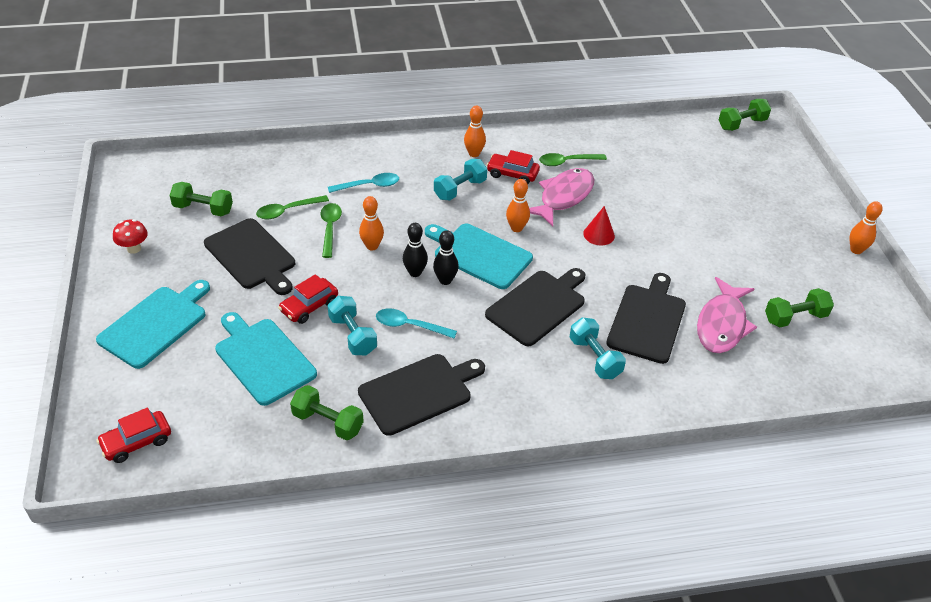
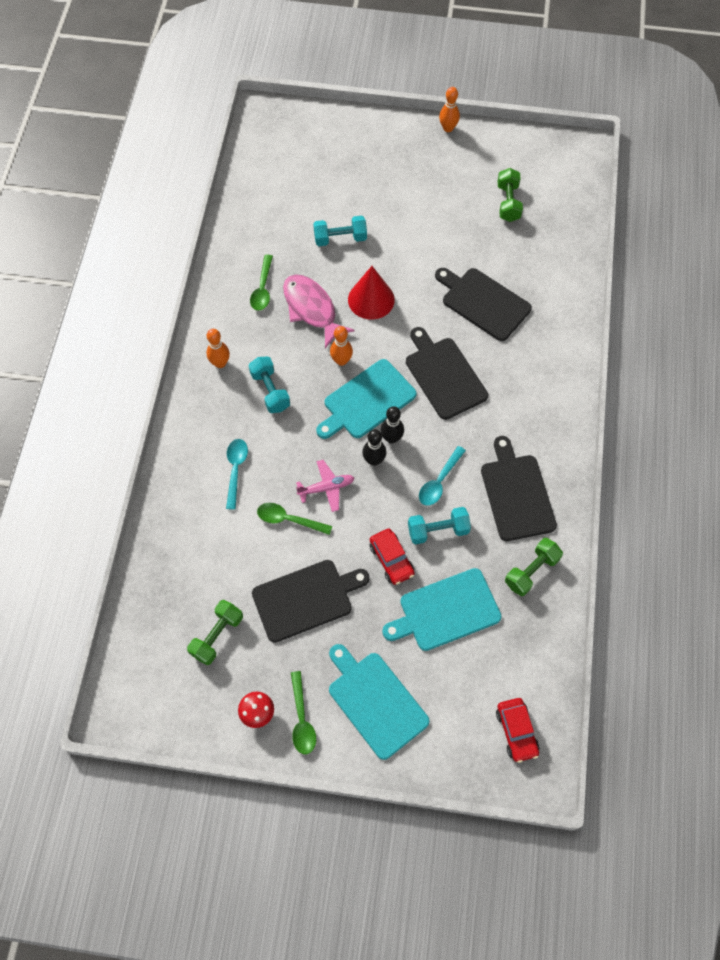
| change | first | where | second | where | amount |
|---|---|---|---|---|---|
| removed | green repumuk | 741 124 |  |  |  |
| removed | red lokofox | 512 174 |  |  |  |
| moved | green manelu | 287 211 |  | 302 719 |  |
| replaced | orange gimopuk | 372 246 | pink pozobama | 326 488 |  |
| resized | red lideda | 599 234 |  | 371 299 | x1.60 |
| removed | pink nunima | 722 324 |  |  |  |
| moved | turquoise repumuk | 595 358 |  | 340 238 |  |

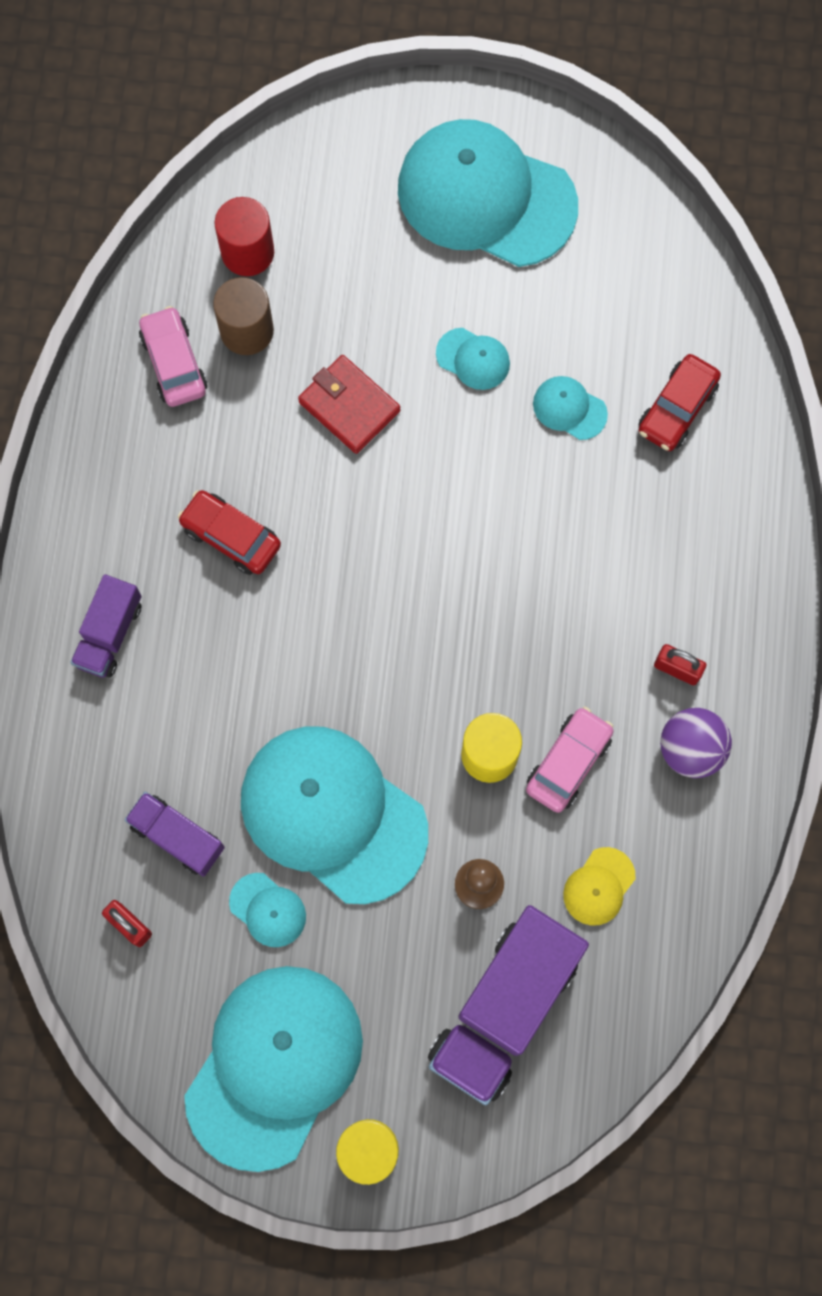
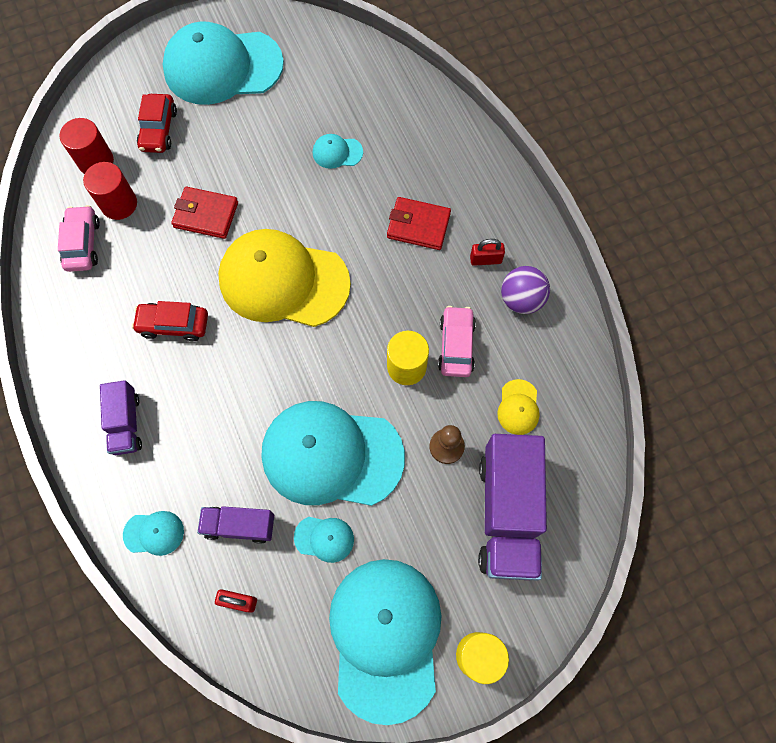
| change | first | where | second | where | amount |
|---|---|---|---|---|---|
| recoloured | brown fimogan | 247 330 | red fimogan | 119 204 |  |
| turned | pink lokofox | 174 363 |  | 83 244 | 45 degrees clockwise |
| moved | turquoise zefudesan | 473 359 |  | 154 533 |  |
| moved | red lokofox | 677 409 |  | 159 130 |  |
| added |  |  | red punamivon | 418 226 |  |
| added |  |  | yellow zefudesan | 283 281 |  |

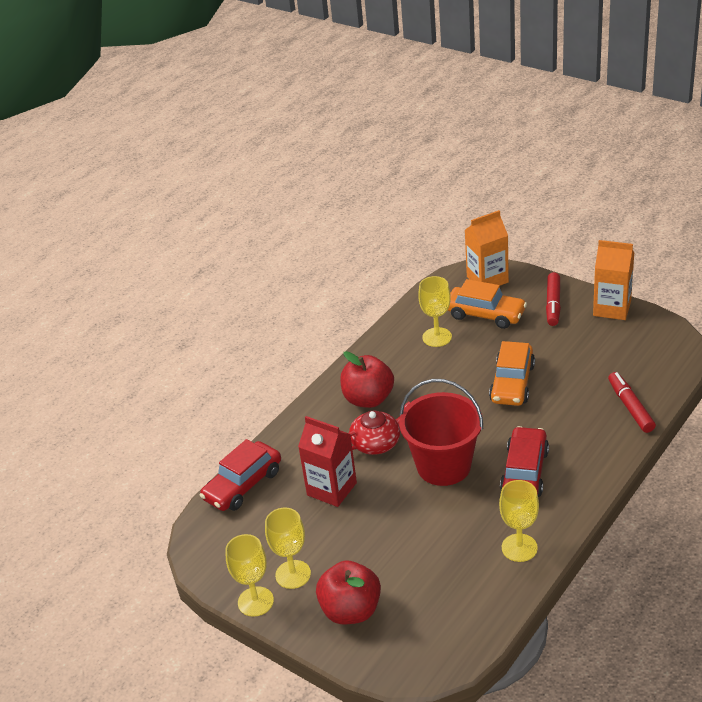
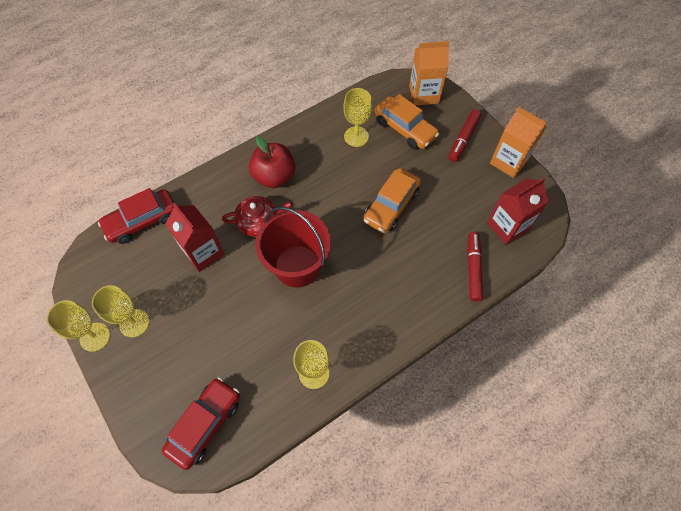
| change | first | where | second | where | amount |
|---|---|---|---|---|---|
| moved | red lokofox | 524 472 |  | 205 424 |  |
| removed | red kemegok | 351 610 |  |  |  |
| added |  |  | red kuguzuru | 507 226 |  |

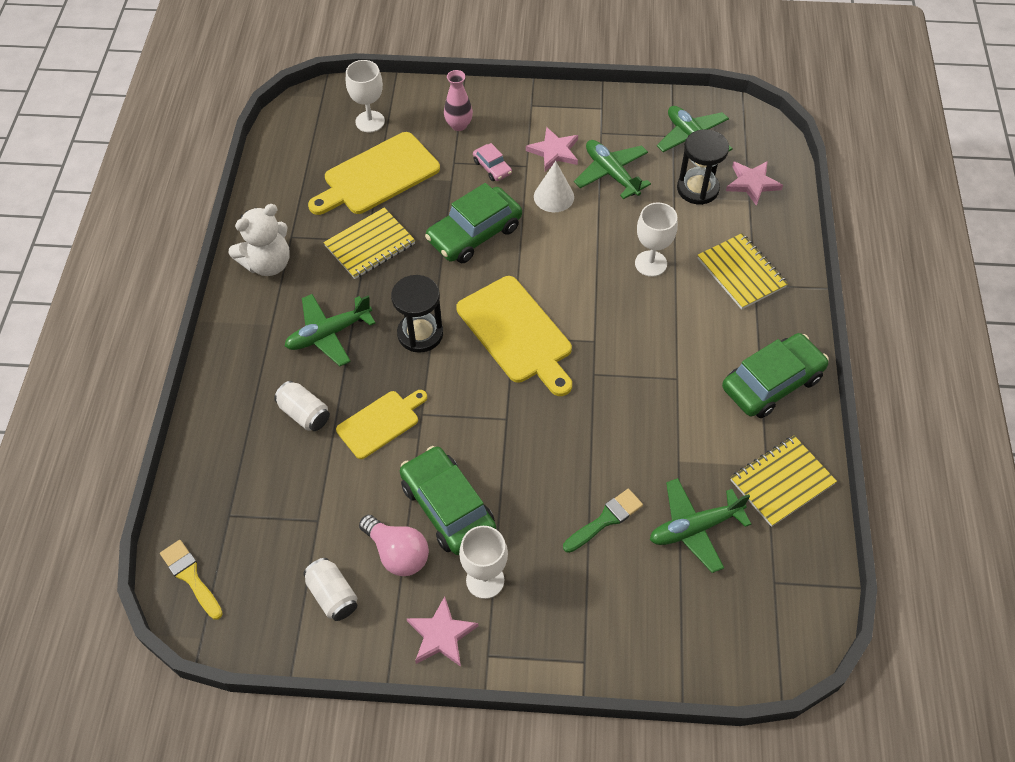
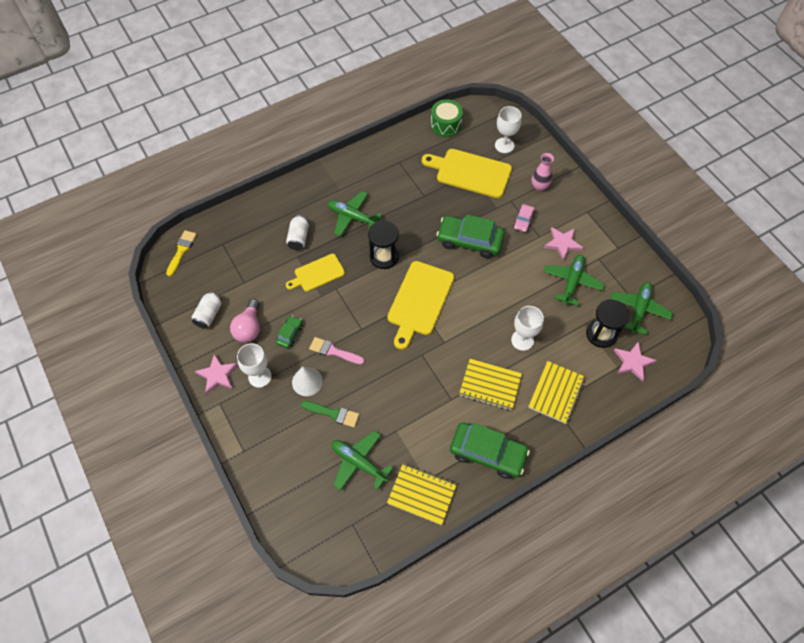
| change | first | where | second | where | amount |
|---|---|---|---|---|---|
| moved | white lideda | 554 196 |  | 307 381 |  |
| removed | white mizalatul | 268 263 |  |  |  |
| moved | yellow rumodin | 370 245 |  | 490 385 |  |
| turned | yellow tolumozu | 381 423 |  | 317 273 | 135 degrees clockwise |
| resized | green lokofox | 447 507 |  | 289 334 | x0.49 |
| added |  |  | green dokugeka | 446 125 |  |
| added |  |  | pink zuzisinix | 334 351 |  |

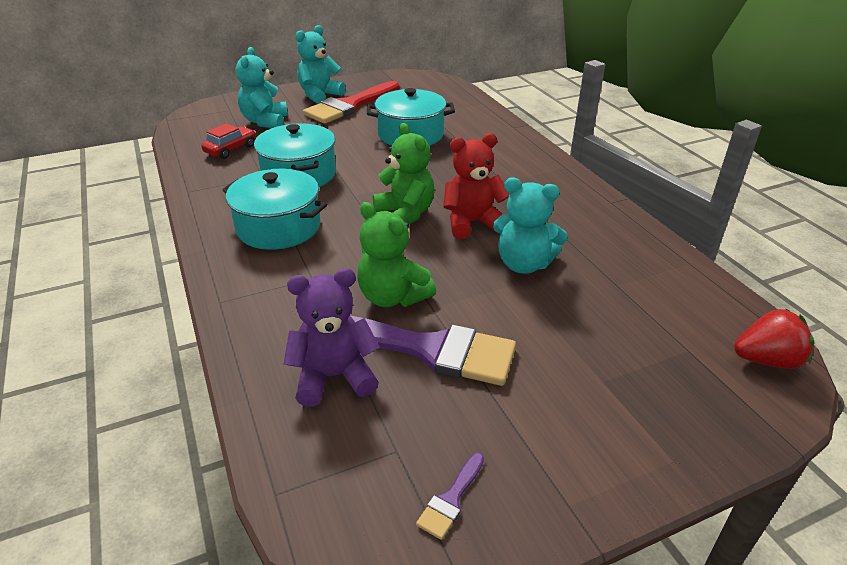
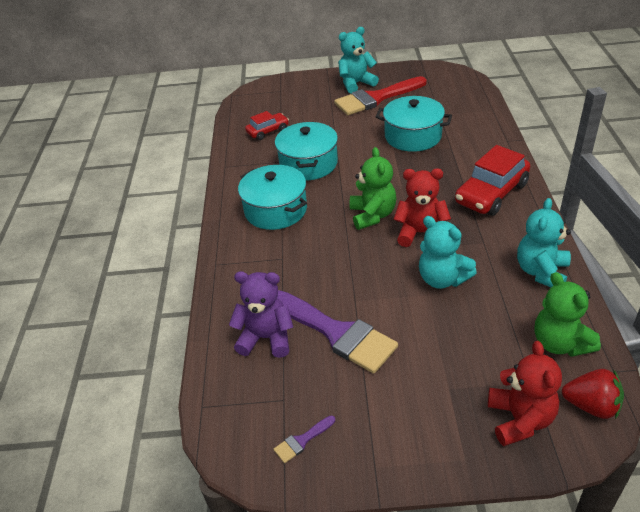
| change | first | where | second | where | amount |
|---|---|---|---|---|---|
| moved | turquoise mizalatul | 265 122 |  | 541 272 |  |
| moved | green mizalatul | 392 297 |  | 560 343 |  |
| added |  |  | red lokofox | 491 193 |  |
| added |  |  | red mizalatul | 520 419 |  |

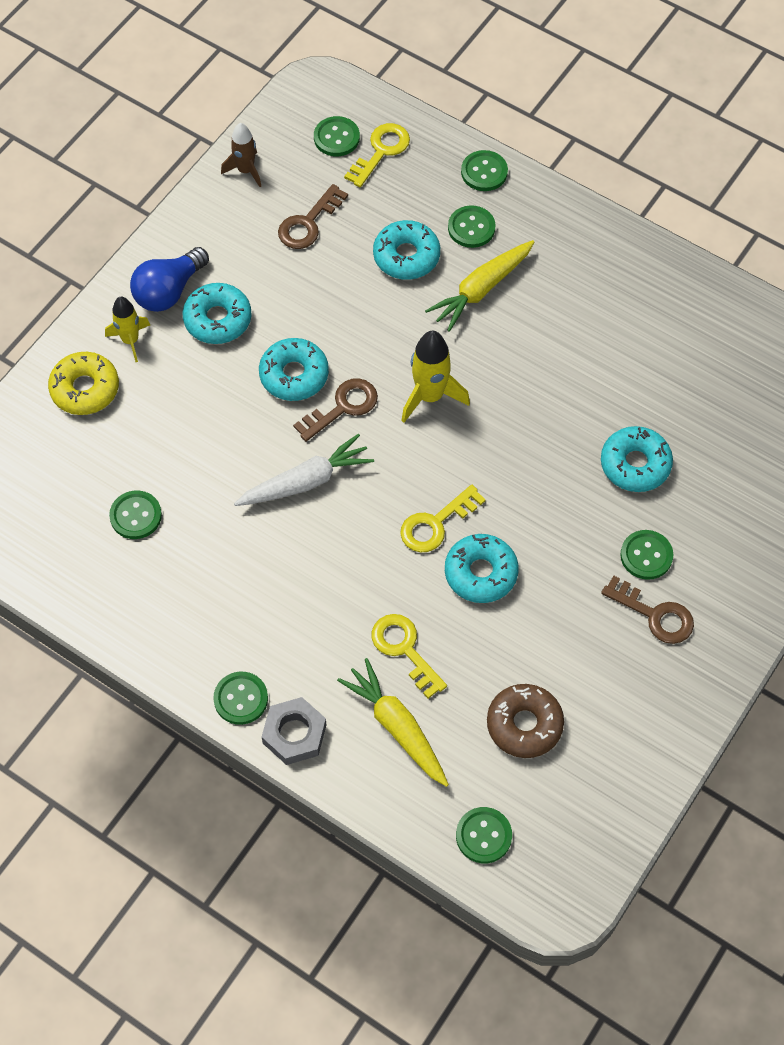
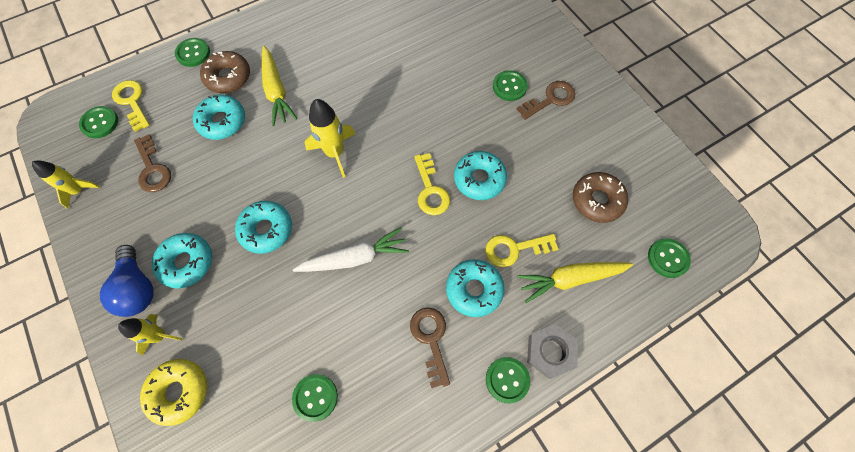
| change | first | where | second | where | amount |
|---|---|---|---|---|---|
| recoloured | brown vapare | 245 170 | yellow vapare | 78 191 |  |
| replaced | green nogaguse | 471 228 | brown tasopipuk | 228 77 |  |
| moved | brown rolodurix | 342 407 |  | 431 340 |  |
| moved | turquoise tasopipuk | 635 464 |  | 474 290 |  |
| turned | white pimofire | 306 481 |  | 355 258 | 75 degrees clockwise |

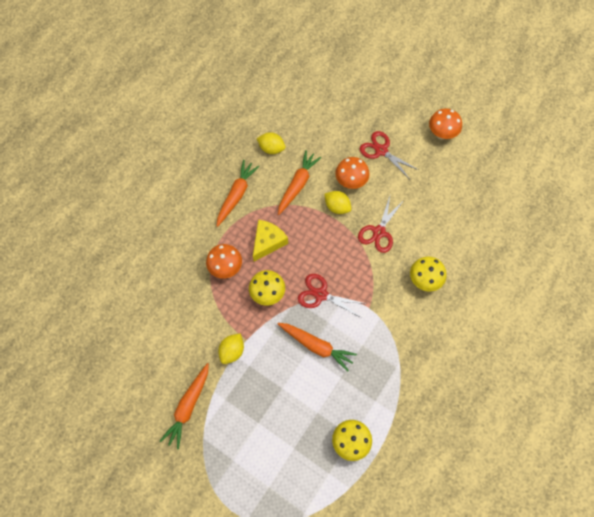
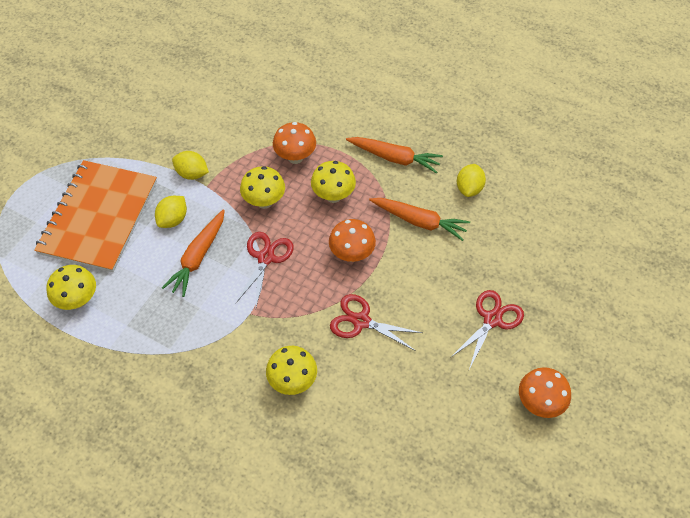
| change | first | where | second | where | amount |
|---|---|---|---|---|---|
| moved | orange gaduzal | 351 182 |  | 352 254 |  |
| moved | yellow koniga | 337 207 |  | 173 219 |  |
| replaced | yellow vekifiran | 268 242 | yellow gaduzal | 333 196 |  |
| removed | orange pimofire | 188 407 |  |  |  |
| added |  |  | orange rumodin | 99 217 |  |

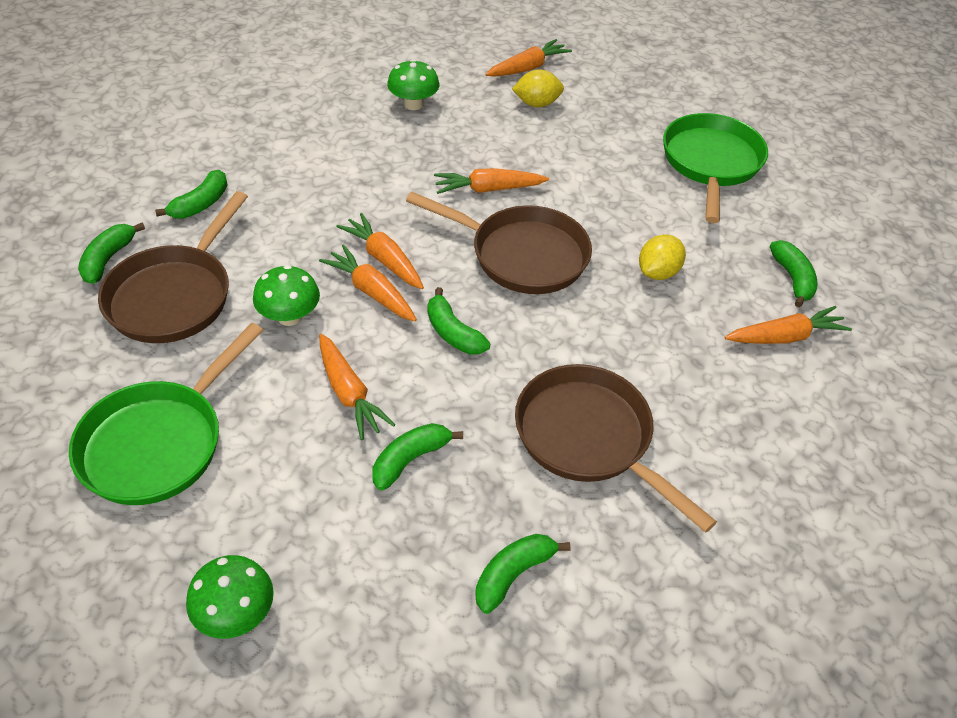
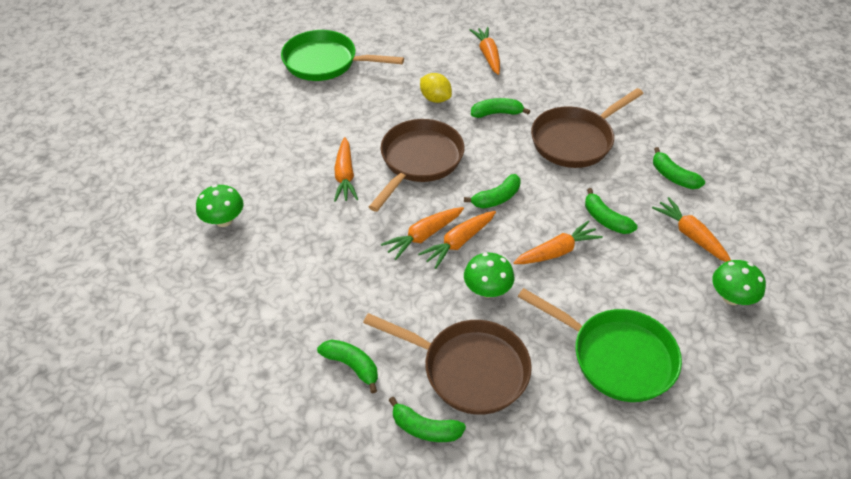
| change | first | where | second | where | amount |
|---|---|---|---|---|---|
| moved | orange pimofire | 527 68 |  | 691 235 |  |
| removed | yellow koniga | 537 104 |  |  |  |
| moved | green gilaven | 792 278 |  | 496 113 |  |

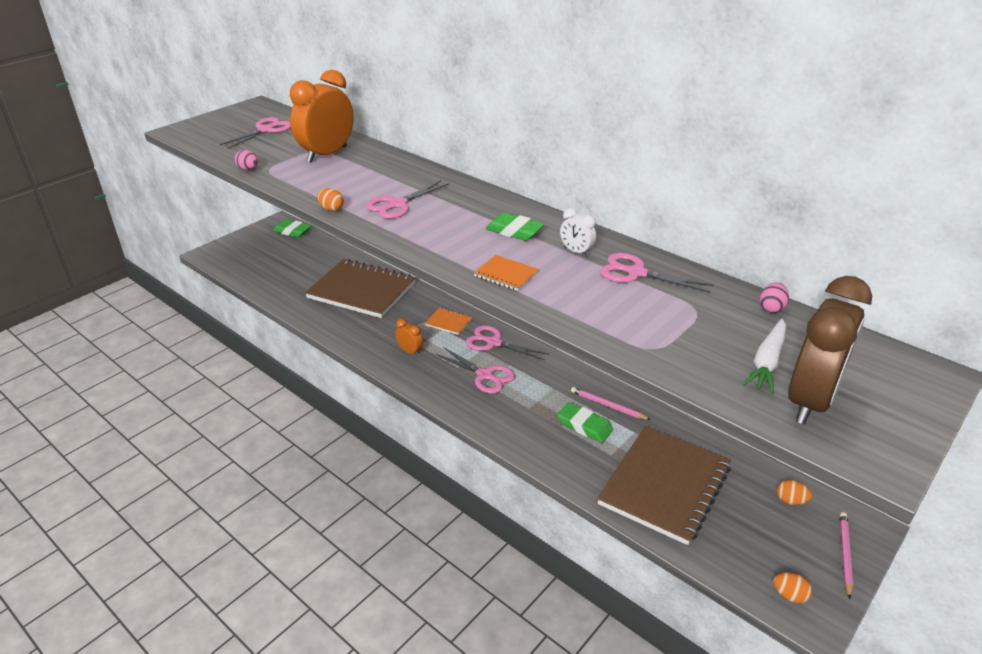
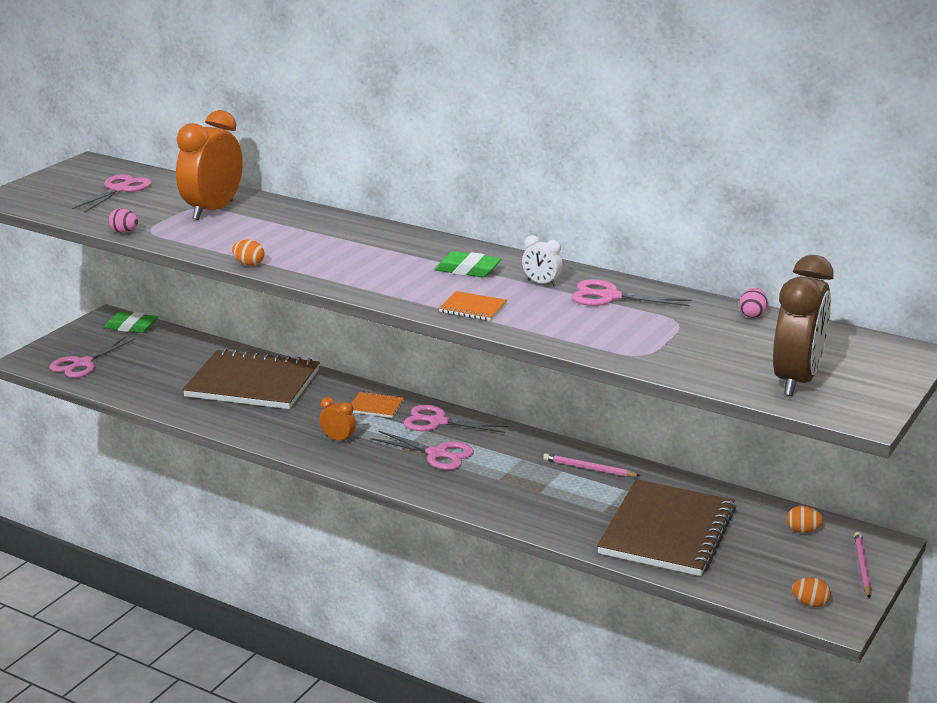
| change | first | where | second | where | amount |
|---|---|---|---|---|---|
| moved | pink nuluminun | 397 205 |  | 82 364 |  |
| removed | white pimofire | 767 362 |  |  |  |
| removed | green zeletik | 584 426 |  |  |  |

